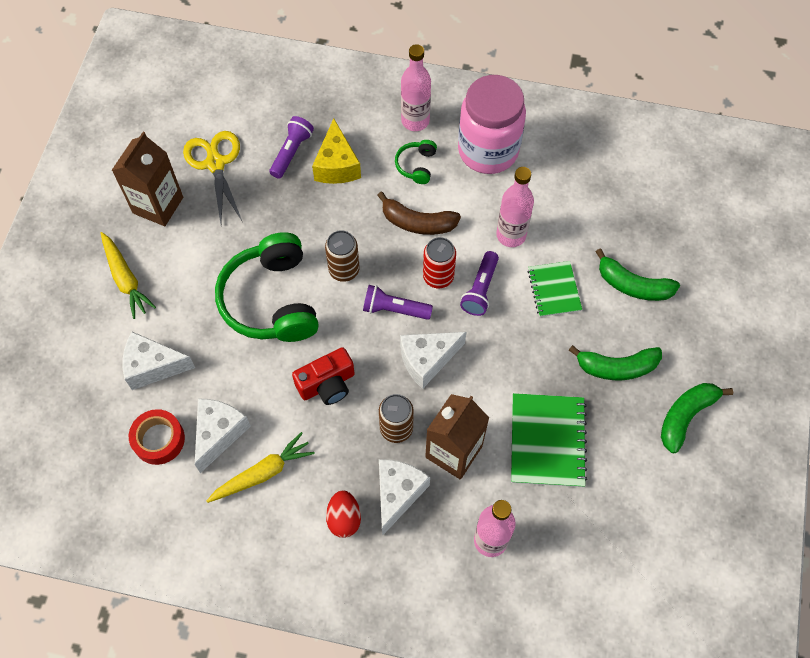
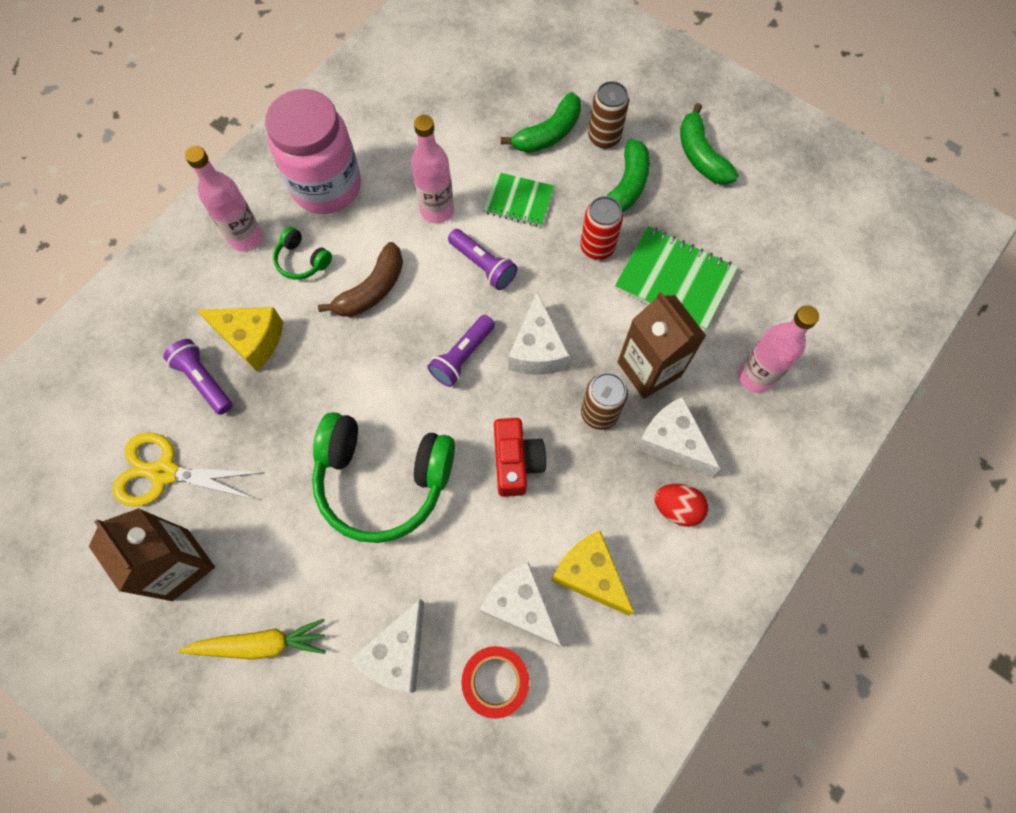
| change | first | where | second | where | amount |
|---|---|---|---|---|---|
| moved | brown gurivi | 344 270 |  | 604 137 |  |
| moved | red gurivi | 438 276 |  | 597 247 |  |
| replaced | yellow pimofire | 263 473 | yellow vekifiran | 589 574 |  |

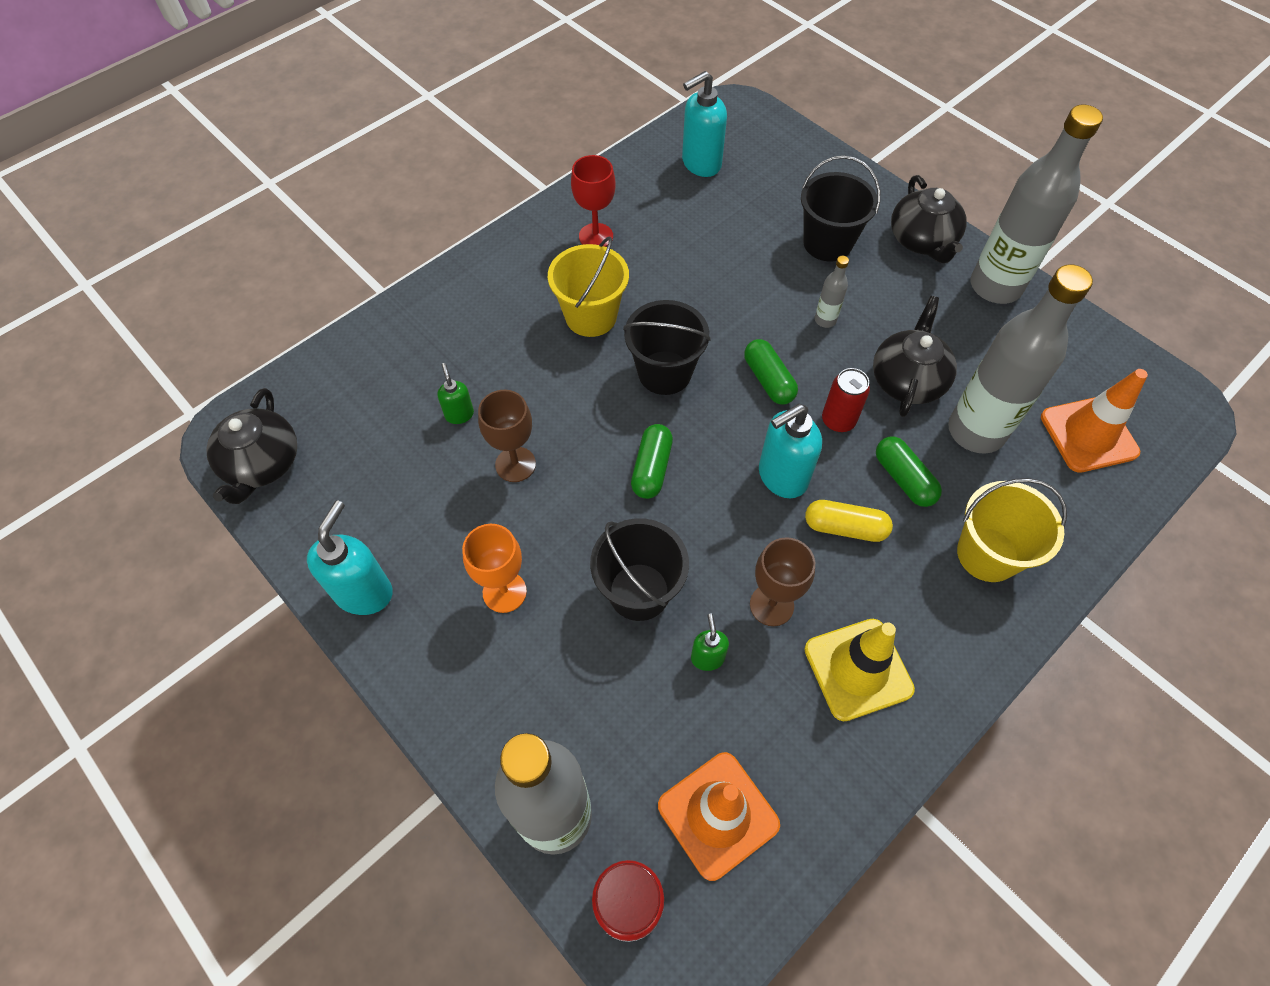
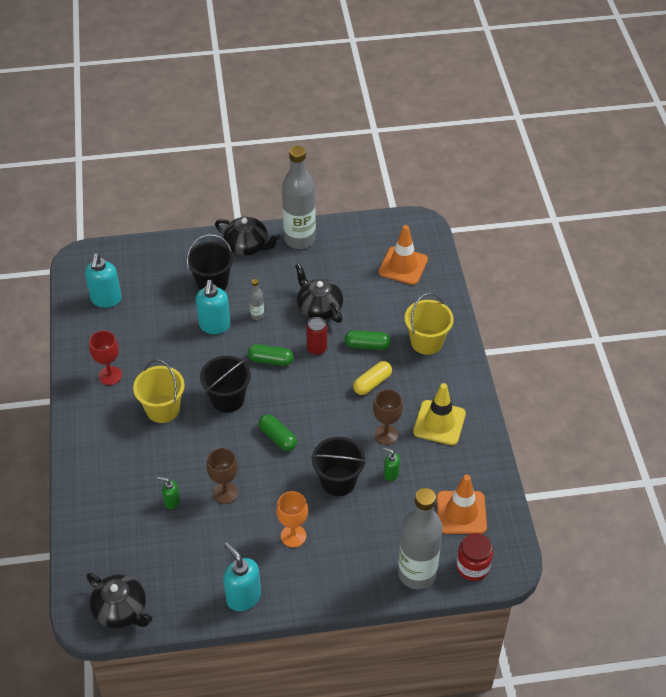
| change | first | where | second | where | amount |
|---|---|---|---|---|---|
| removed | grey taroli | 976 431 |  |  |  |
| moved | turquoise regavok | 782 477 |  | 214 326 |  |

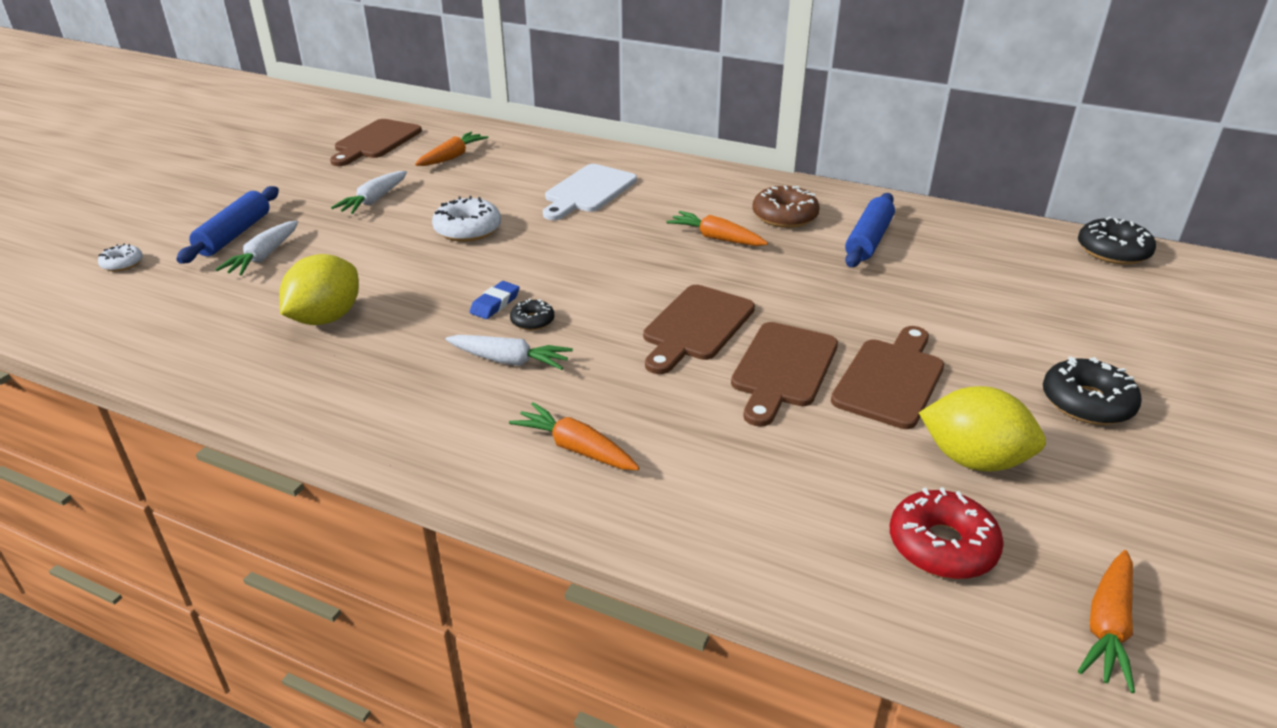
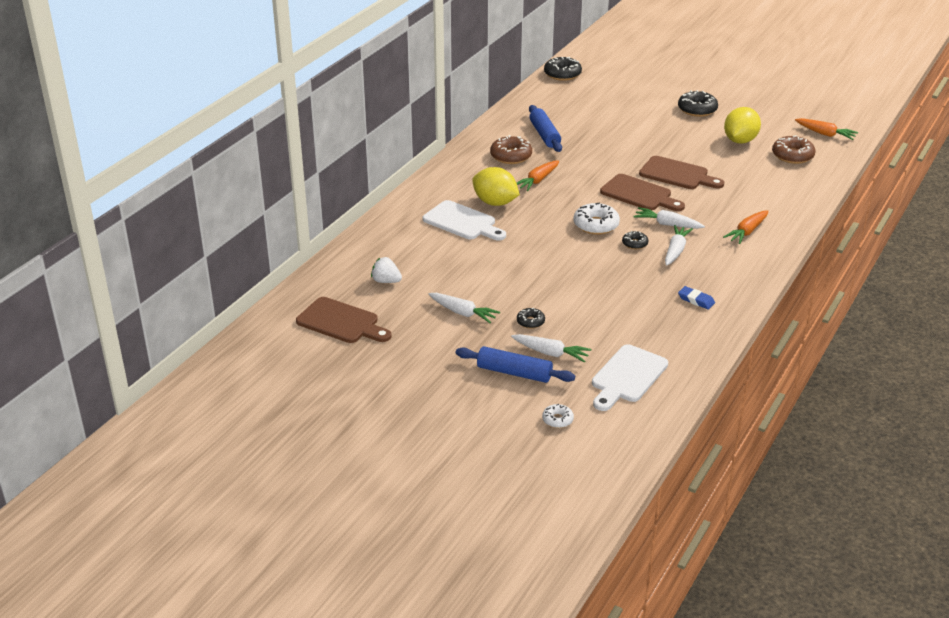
| change | first | where | second | where | amount |
|---|---|---|---|---|---|
| replaced | orange pimofire | 452 157 | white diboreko | 386 281 |  |
| turned | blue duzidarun | 868 240 |  | 544 135 | 45 degrees clockwise |
| moved | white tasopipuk | 468 229 |  | 596 225 |  |
| moved | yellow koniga | 326 318 |  | 495 203 |  |
| moved | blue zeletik | 495 304 |  | 696 300 |  |
| removed | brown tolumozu | 890 379 |  |  |  |
| recoloured | red tasopipuk | 942 545 | brown tasopipuk | 792 156 |  |
| added |  |  | white pimofire | 667 224 |  |
| added |  |  | black tasopipuk | 530 322 |  |
| added |  |  | white tolumozu | 627 377 |  |

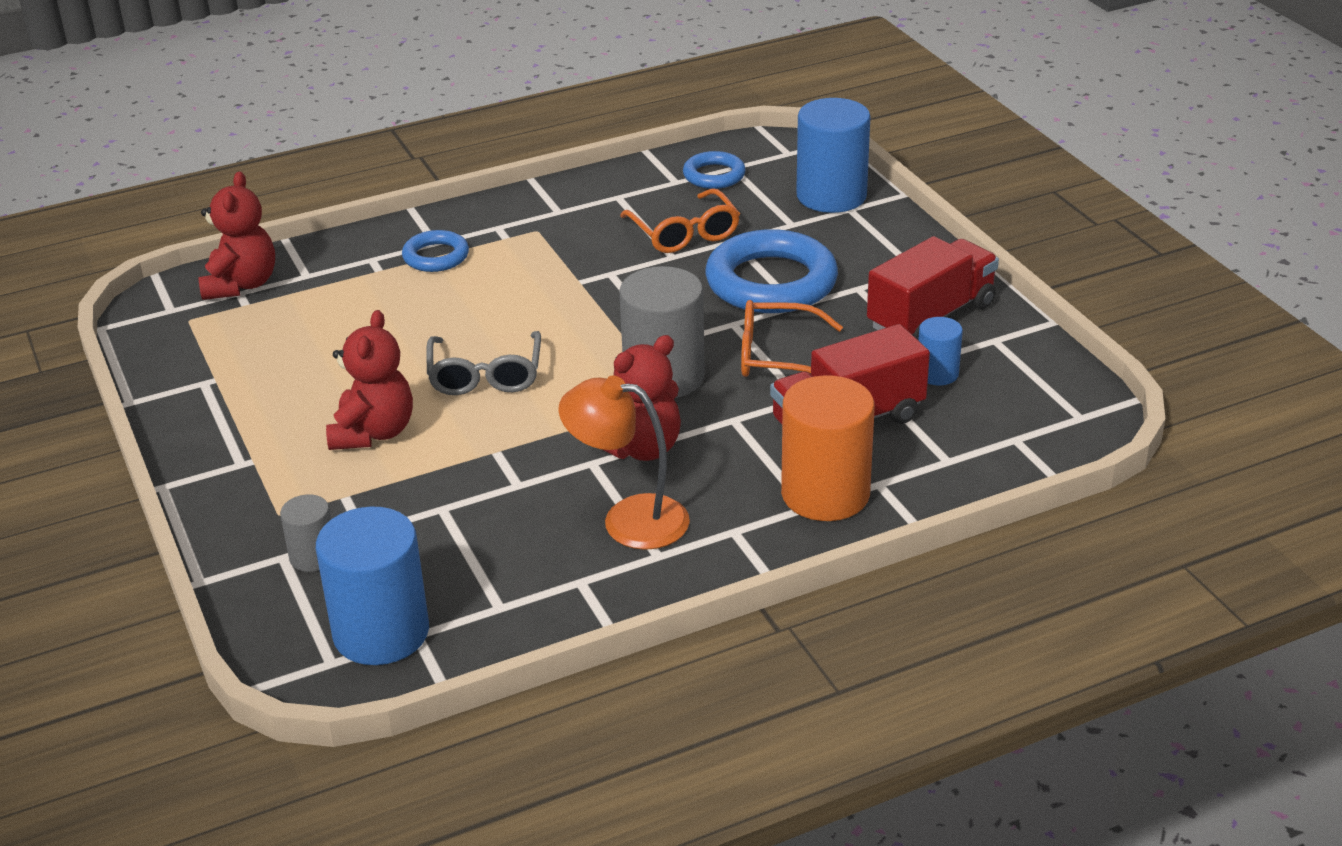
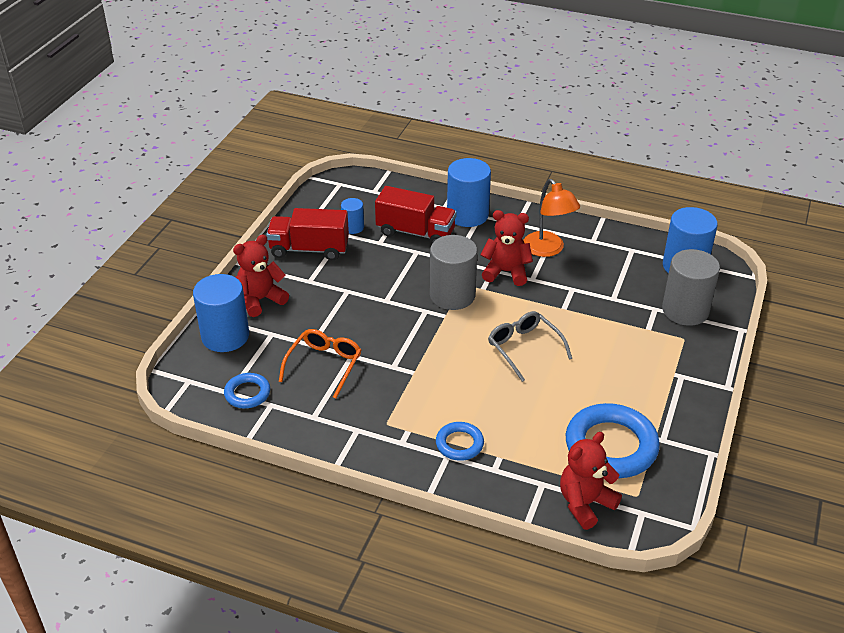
| change | first | where | second | where | amount |
|---|---|---|---|---|---|
| moved | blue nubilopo | 771 282 |  | 611 446 |  |
| removed | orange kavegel | 777 356 |  |  |  |
| moved | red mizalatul | 373 433 |  | 260 300 |  |
| turned | grey kavegel | 485 375 |  | 524 348 | 75 degrees counterclockwise |
| recoloured | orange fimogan | 825 494 | blue fimogan | 467 215 |  |
| resized | grey fimogan | 313 557 |  | 685 310 | x1.93 |

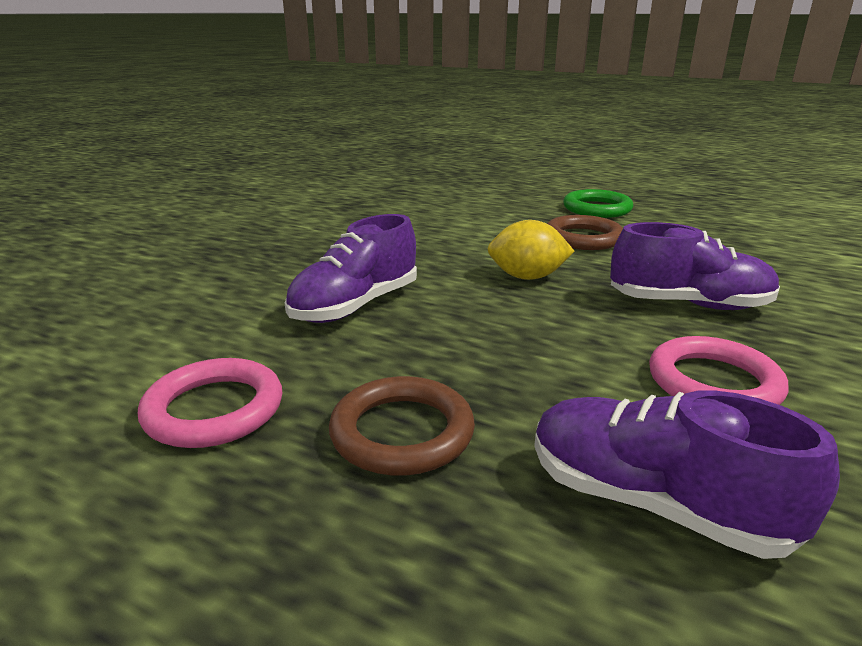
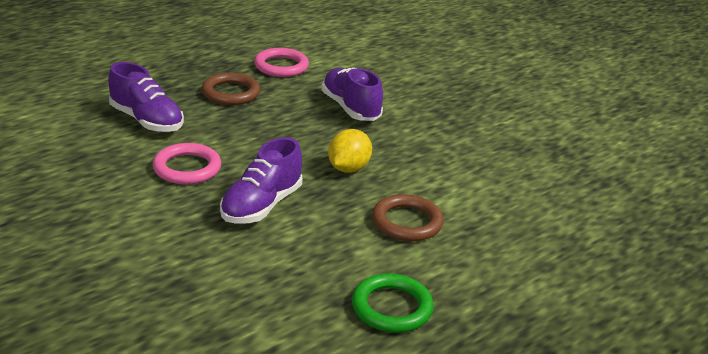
| change | first | where | second | where | amount |
|---|---|---|---|---|---|
| moved | green nubilopo | 597 209 |  | 391 307 |  |
| turned | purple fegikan | 653 503 |  | 146 121 | 75 degrees clockwise |

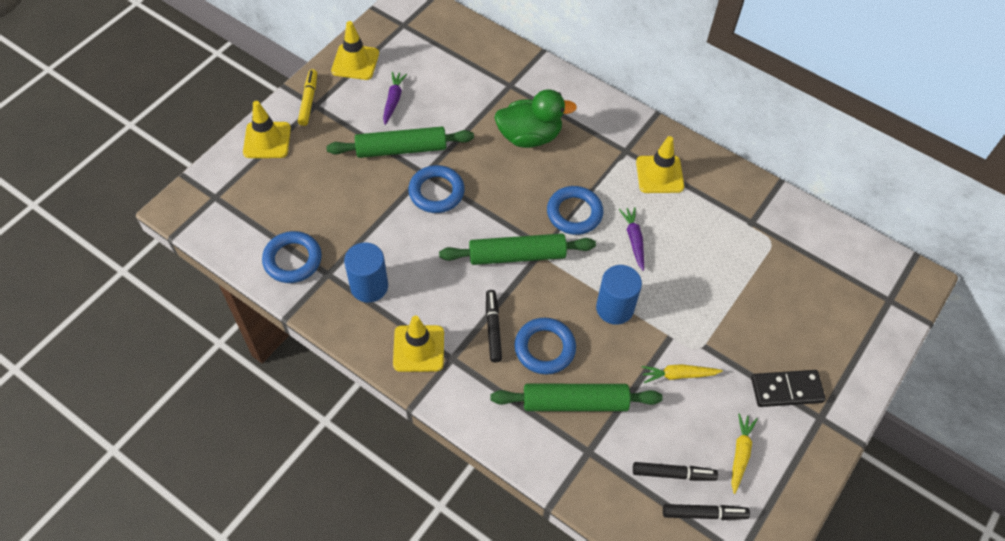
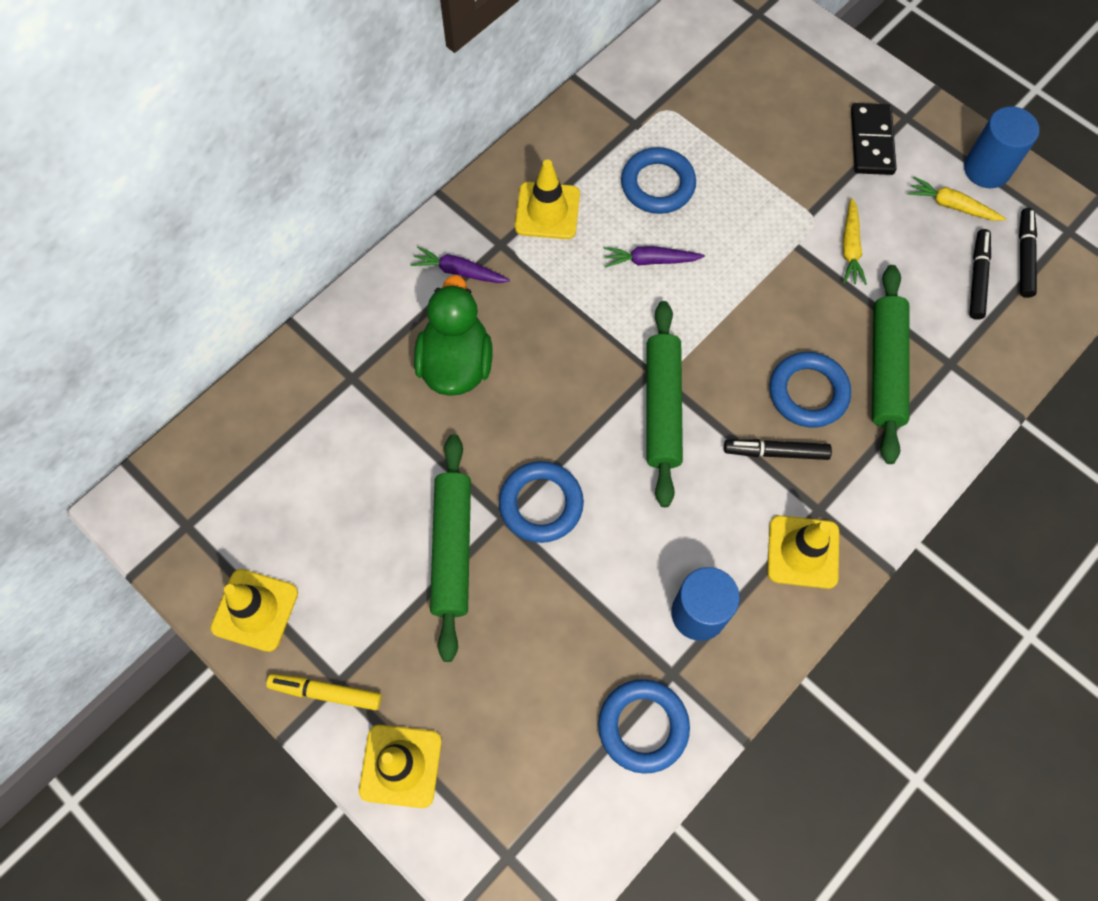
| change | first | where | second | where | amount |
|---|---|---|---|---|---|
| moved | purple pimofire | 393 101 |  | 460 271 |  |
| moved | blue nubilopo | 574 213 |  | 657 185 |  |
| moved | blue fimogan | 614 308 |  | 986 169 |  |

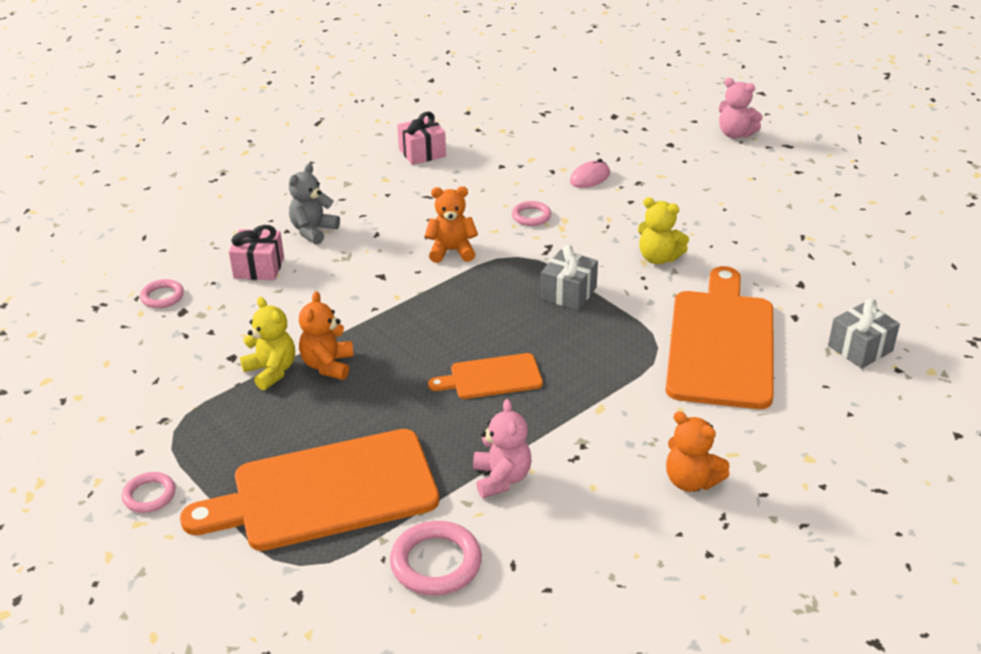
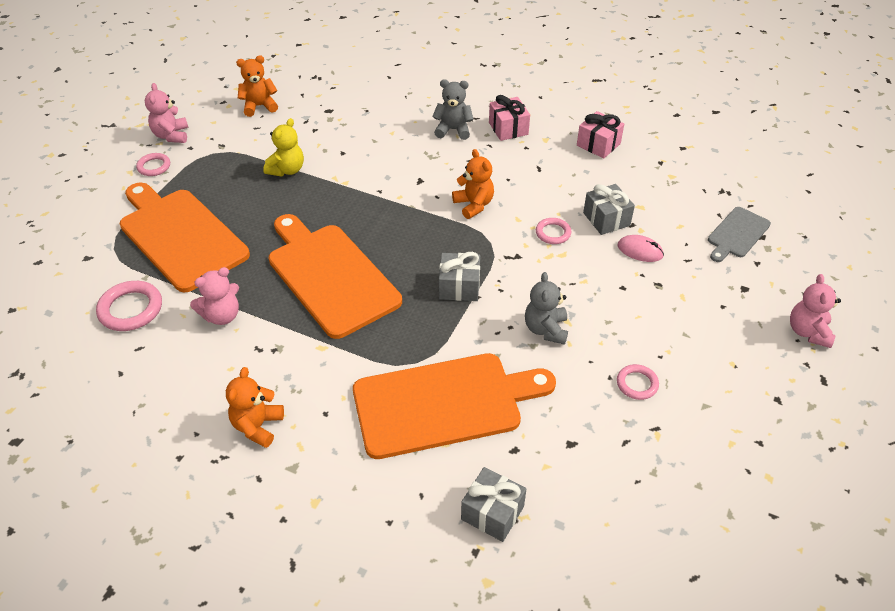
| change | first | where | second | where | amount |
|---|---|---|---|---|---|
| recoloured | yellow mizalatul | 658 258 | grey mizalatul | 546 329 |  |
| moved | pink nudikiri | 259 268 |  | 508 128 |  |
| moved | pink nubilopo | 162 297 |  | 637 384 |  |
| moved | orange mizalatul | 328 365 |  | 259 106 |  |
| resized | orange tolumozu | 491 377 |  | 330 276 | x2.00 |
| added |  |  | pink mizalatul | 171 135 |  |
| added |  |  | grey nudikiri | 606 219 |  |
| added |  |  | grey tolumozu | 737 234 |  |

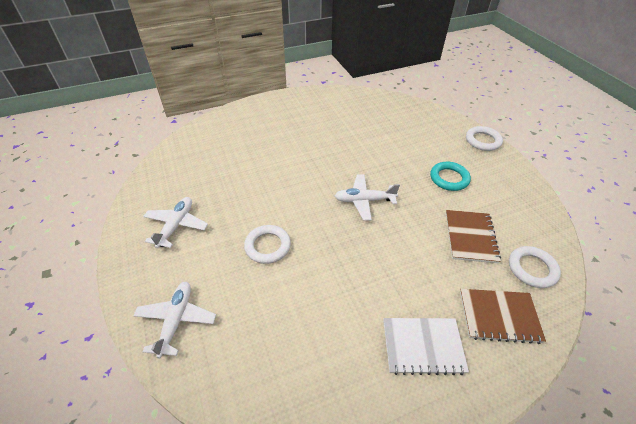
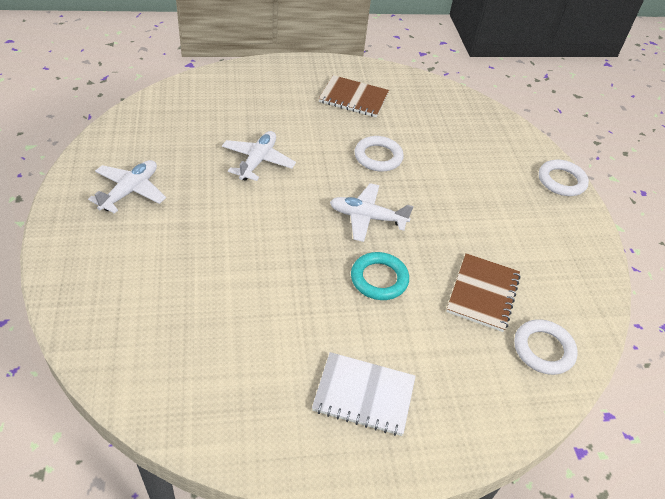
| change | first | where | second | where | amount |
|---|---|---|---|---|---|
| moved | turquoise nubilopo | 449 178 |  | 379 279 |  |
| moved | white nubilopo | 267 246 |  | 378 157 |  |
| moved | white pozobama | 176 320 |  | 258 161 |  |
| moved | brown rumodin | 499 316 |  | 353 98 |  |

